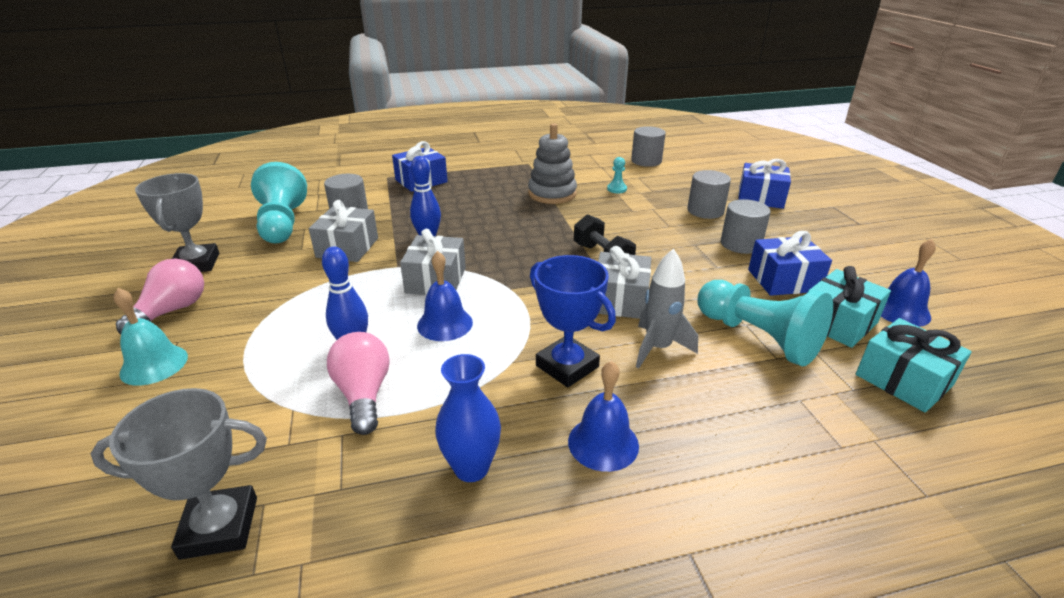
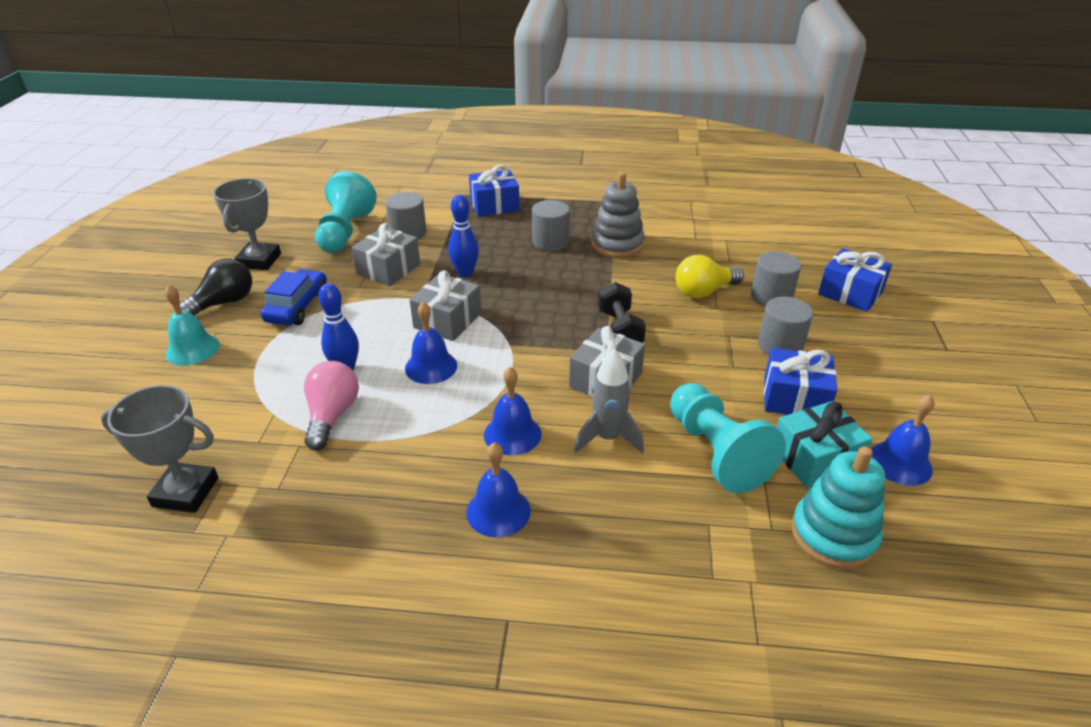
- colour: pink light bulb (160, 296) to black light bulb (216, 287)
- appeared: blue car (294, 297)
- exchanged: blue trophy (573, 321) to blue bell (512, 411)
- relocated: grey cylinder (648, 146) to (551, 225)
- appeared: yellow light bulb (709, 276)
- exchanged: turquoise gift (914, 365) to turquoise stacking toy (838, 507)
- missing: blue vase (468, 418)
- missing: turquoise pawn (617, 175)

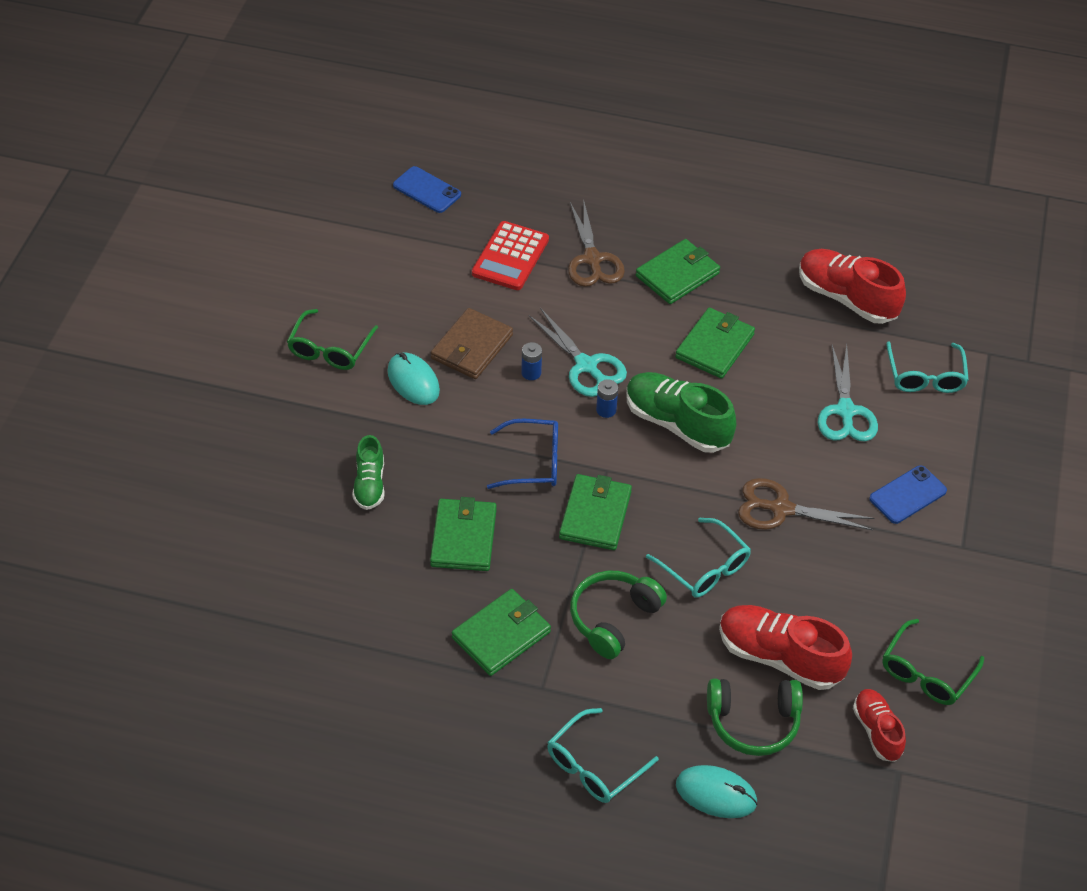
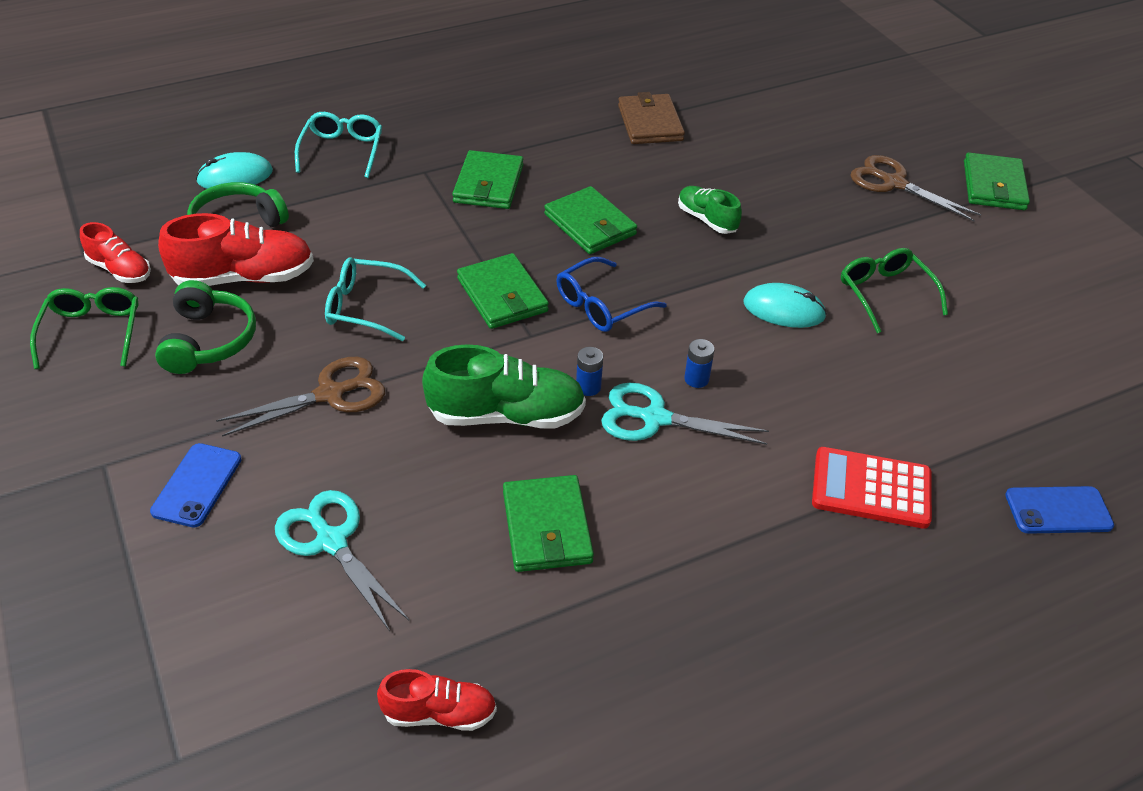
- relocated: green headphones (618, 615) to (205, 327)
- size: red shoe (852, 286) = (437, 700) x0.59
- relocated: brown wallet (472, 343) to (651, 118)
- spun: red calculator (510, 255) = (872, 488) 60 degrees counterclockwise
- relocated: brown scissors (596, 244) to (916, 188)
- relocated: green wallet (678, 271) to (997, 181)
- missing: turquoise glasses (927, 367)

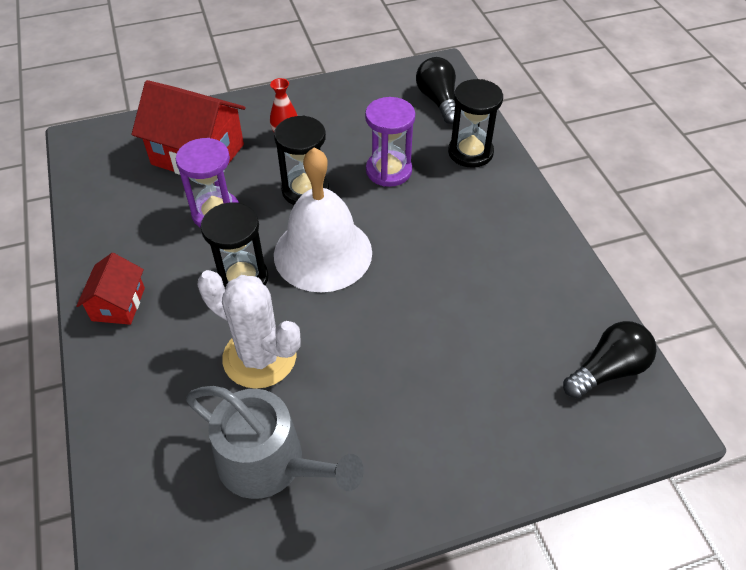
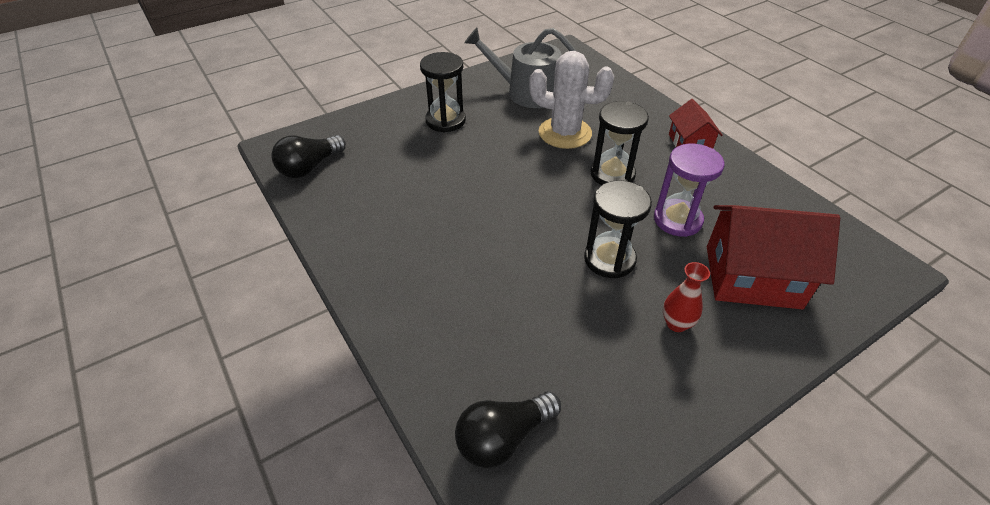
- relocated: black hourglass (475, 123) to (443, 92)
- spun: black light bulb (438, 90) = (508, 430) 90 degrees clockwise
- missing: white bell (323, 219)
- missing: purple hourglass (390, 142)

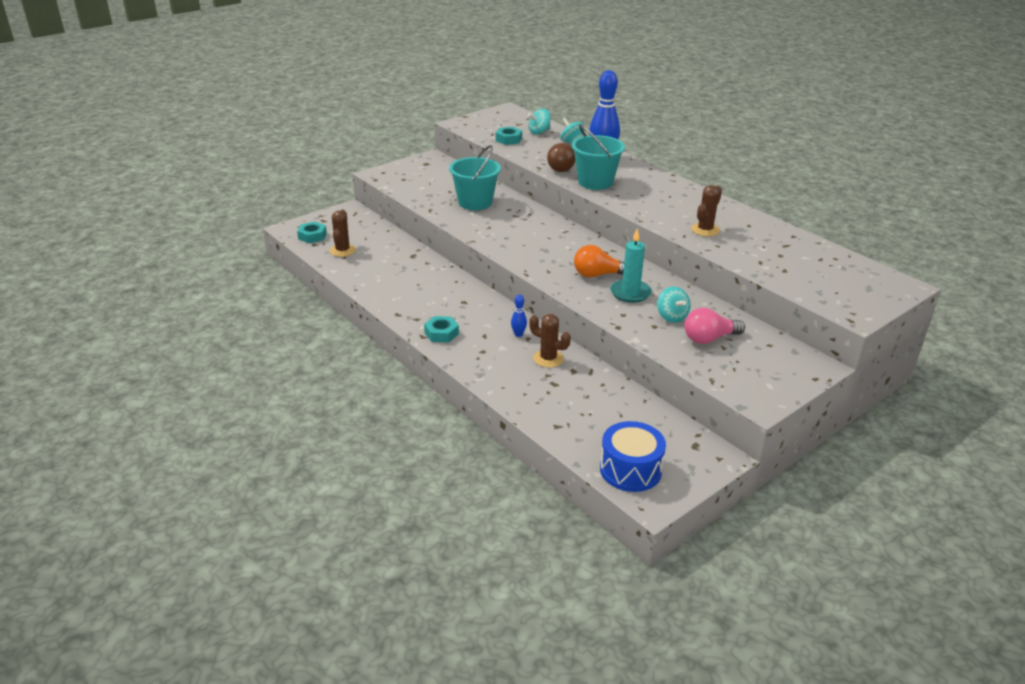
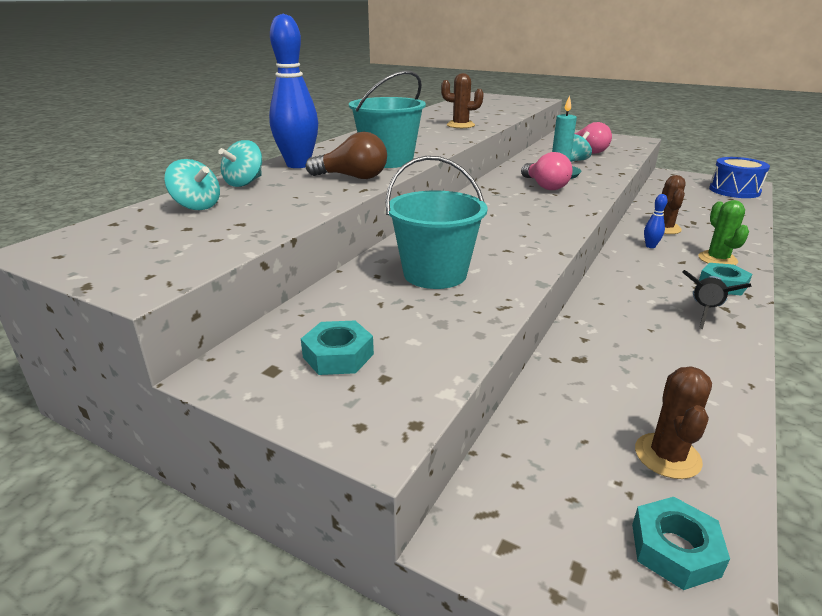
- relocated: turquoise nut (508, 136) to (337, 348)
- colour: orange light bulb (599, 261) to pink light bulb (547, 171)
- spun: brown cactus (343, 233) = (673, 422) 60 degrees counterclockwise
- appeared: black rocket (717, 299)
- appeared: green cactus (723, 232)

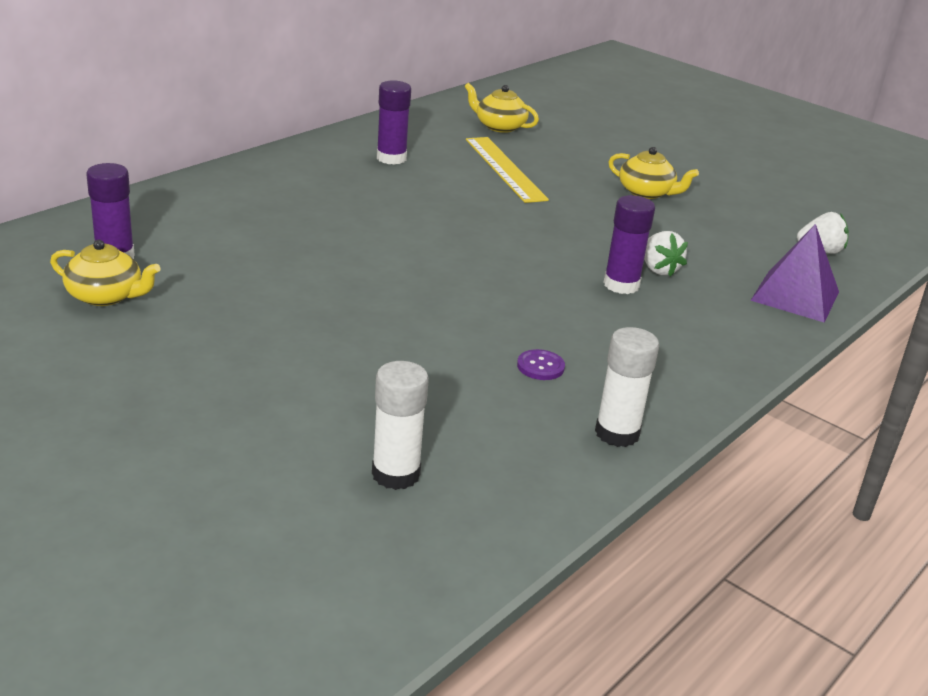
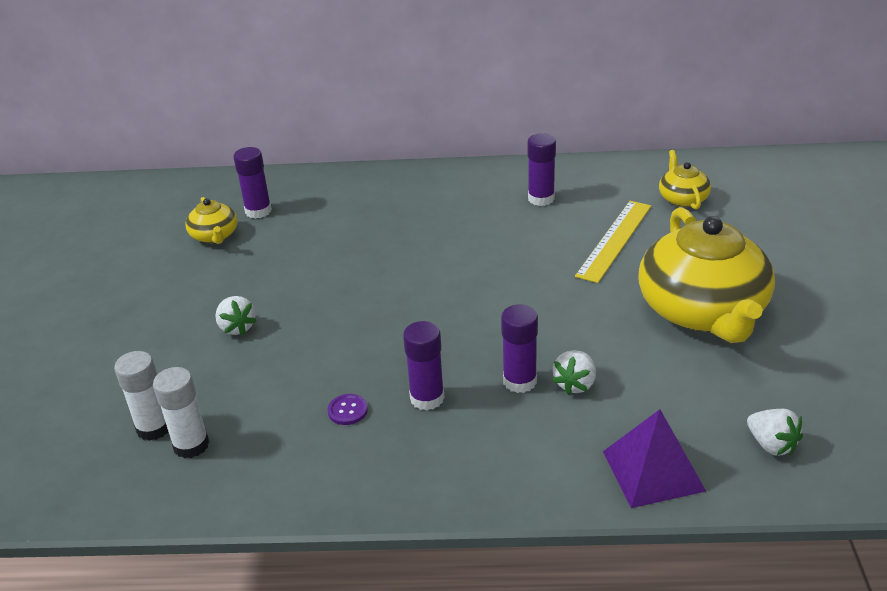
- relocated: white glue stick (627, 387) to (181, 413)
- appeared: white strawberry (236, 315)
- appeared: purple glue stick (424, 365)
- size: yellow teapot (653, 173) = (706, 275) x2.19

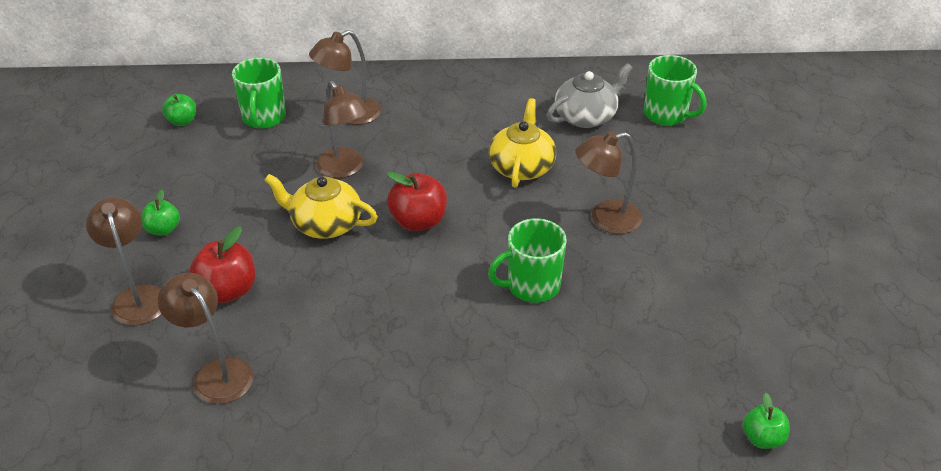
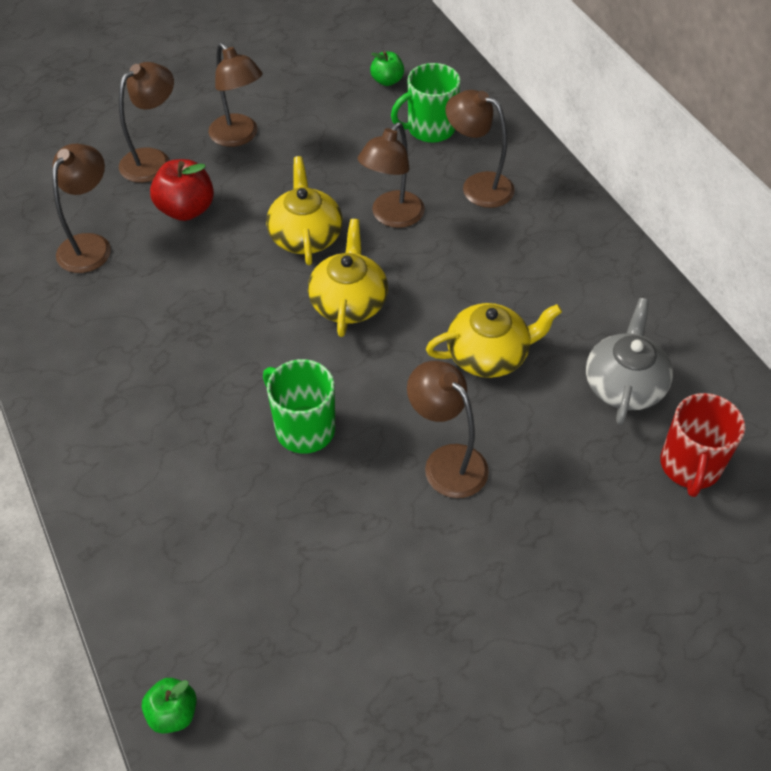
- exchanged: green apple (161, 213) to brown lamp (235, 94)
- exchanged: red apple (417, 201) to yellow teapot (348, 278)
- spun: grey teapot (590, 95) = (629, 361) 105 degrees counterclockwise
- colour: green mug (675, 90) to red mug (702, 445)

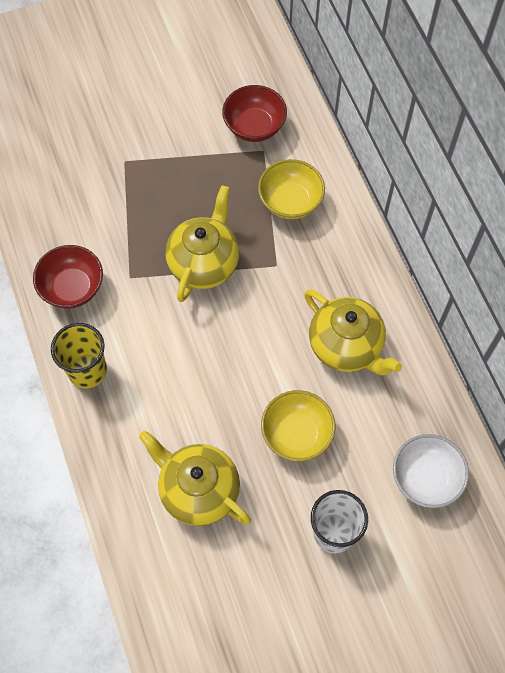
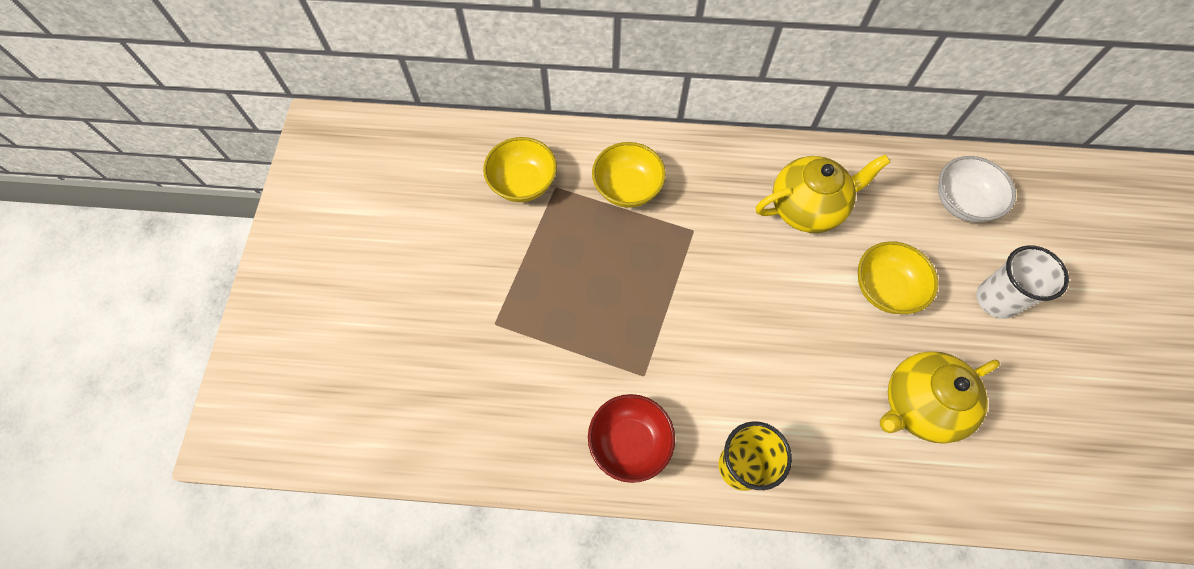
- colour: red bowl (254, 113) to yellow bowl (520, 169)
- missing: yellow teapot (202, 243)

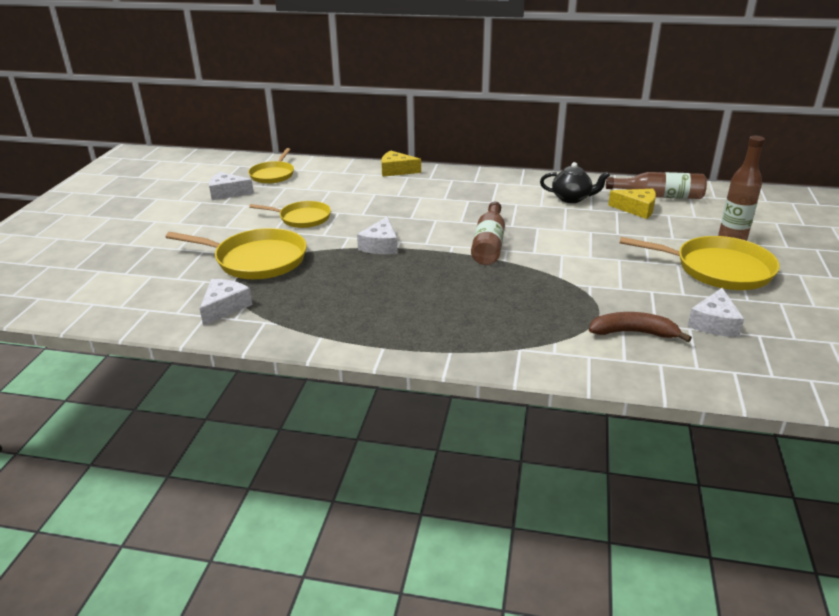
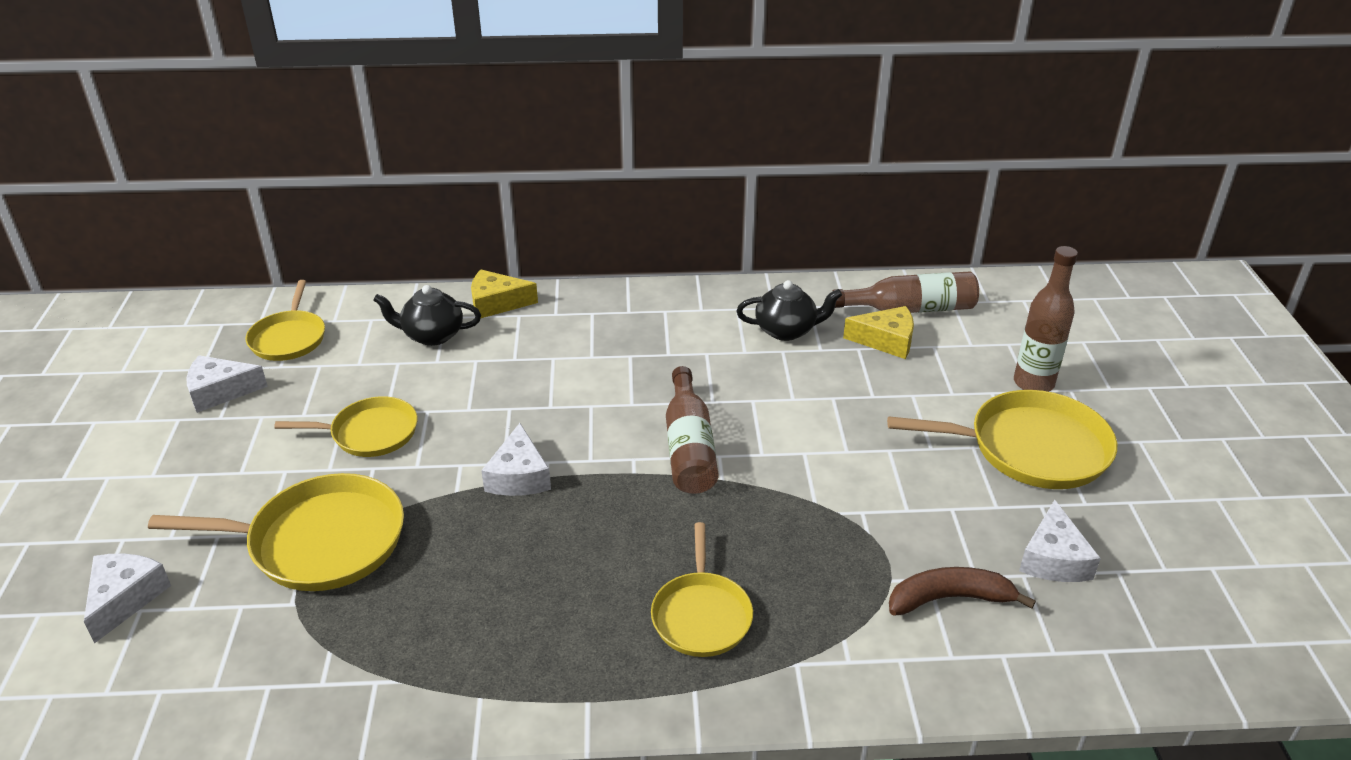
- relocated: white cheese (226, 302) to (127, 598)
- appeared: black teapot (427, 315)
- appeared: yellow pan (702, 589)

